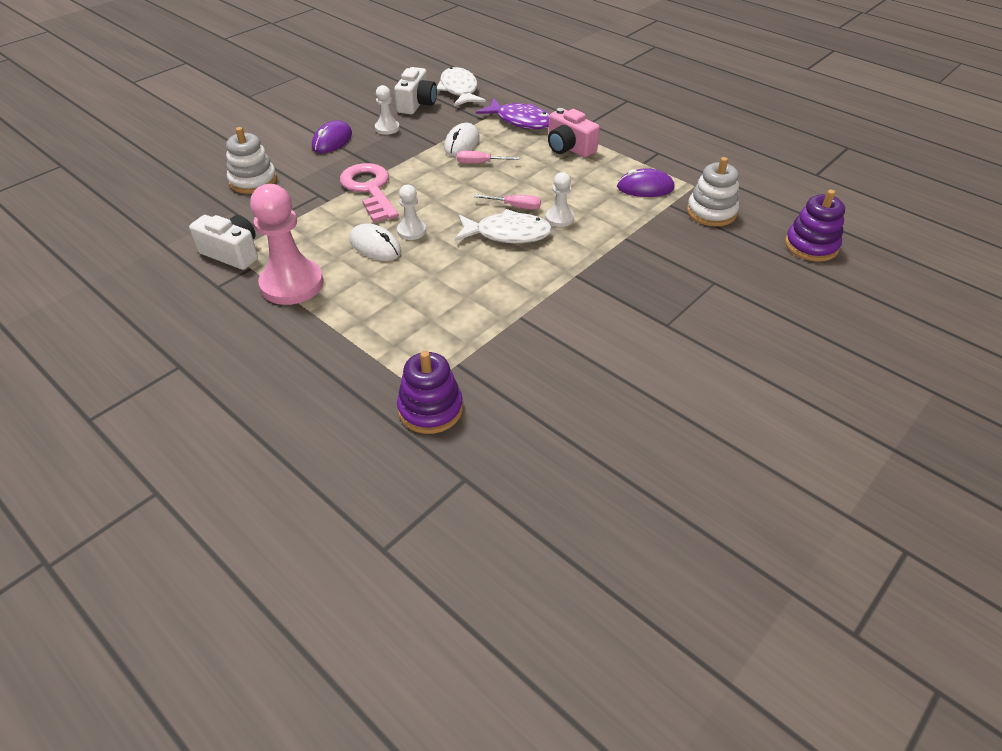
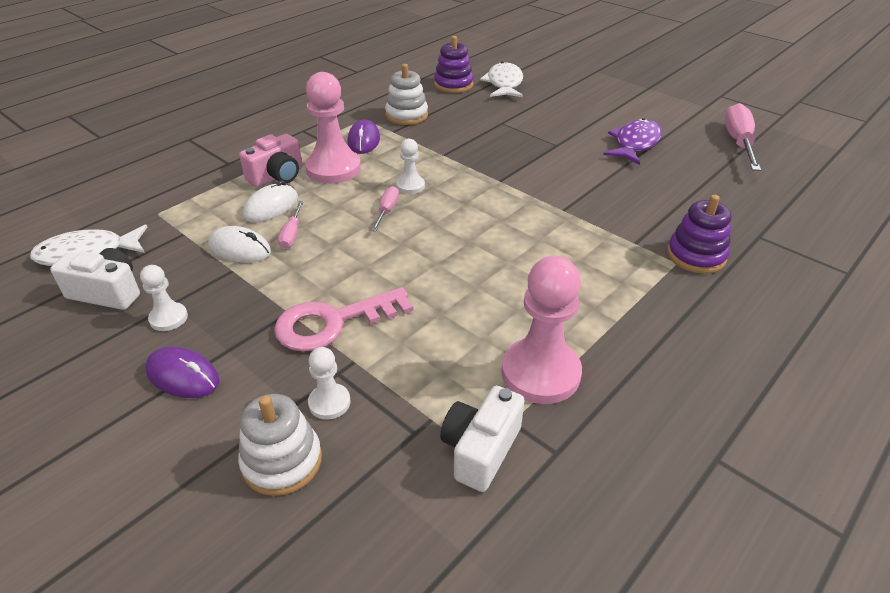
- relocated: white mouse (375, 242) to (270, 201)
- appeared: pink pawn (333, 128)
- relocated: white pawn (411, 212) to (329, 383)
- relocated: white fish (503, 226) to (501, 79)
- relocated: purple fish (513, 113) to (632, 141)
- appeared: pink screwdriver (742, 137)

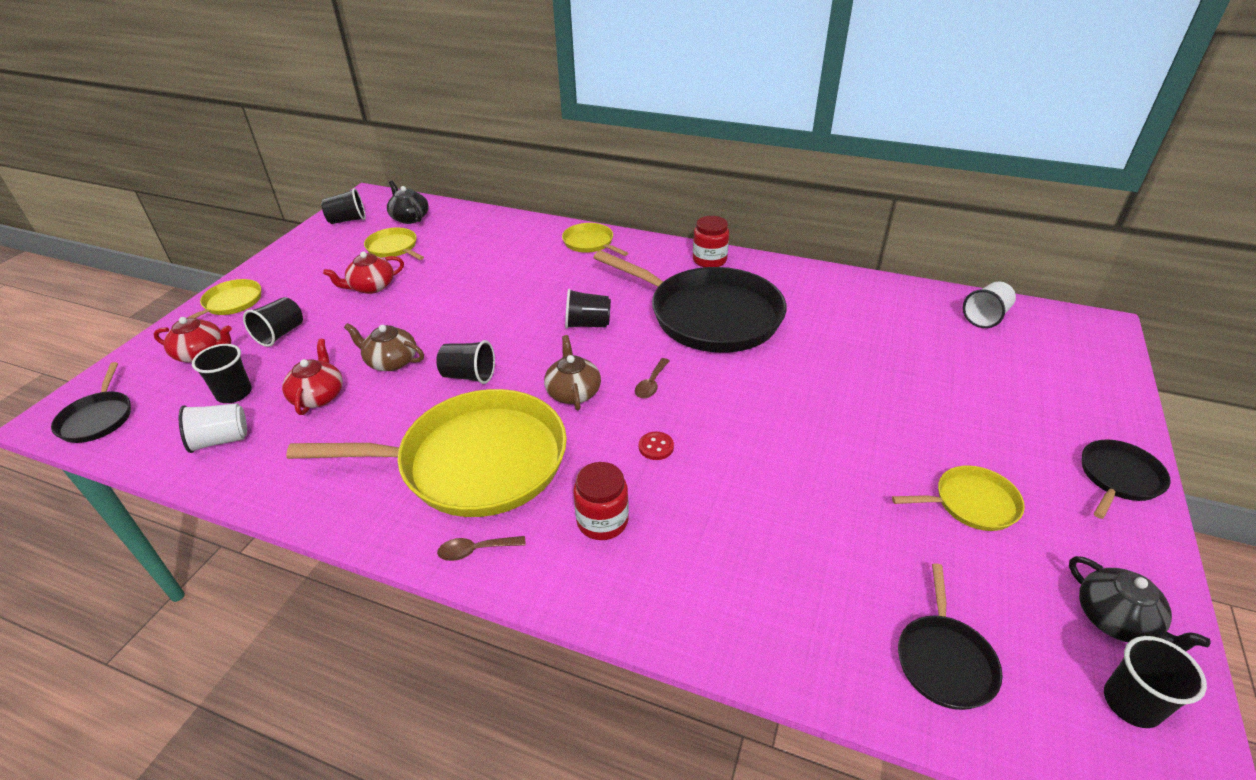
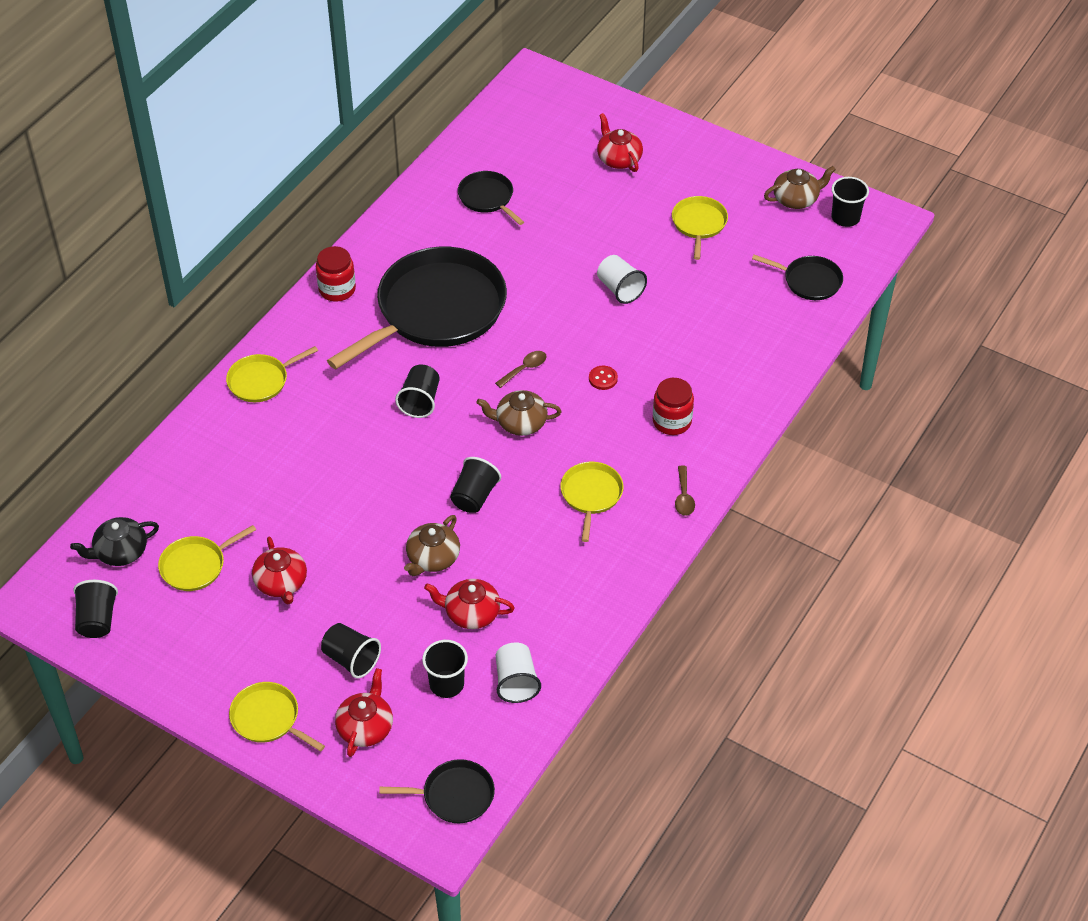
- relocated: black pan (1126, 479) to (491, 198)
- spun: brown spoon (652, 378) = (520, 369) 75 degrees counterclockwise
- size: yellow pan (426, 453) = (591, 502) x0.45
- appeared: red teapot (620, 142)
- relocated: white cup (989, 305) to (622, 279)
- colour: black teapot (1140, 603) to brown teapot (800, 187)

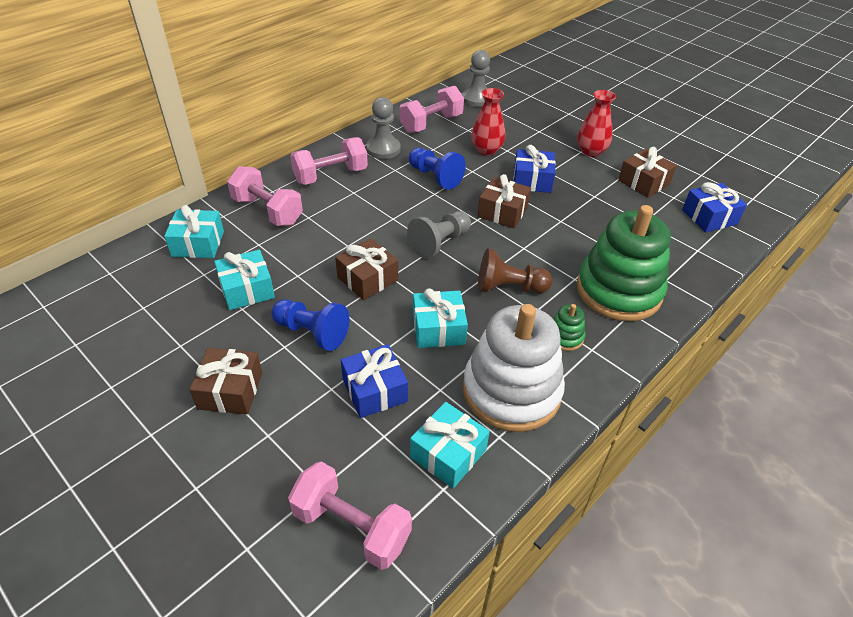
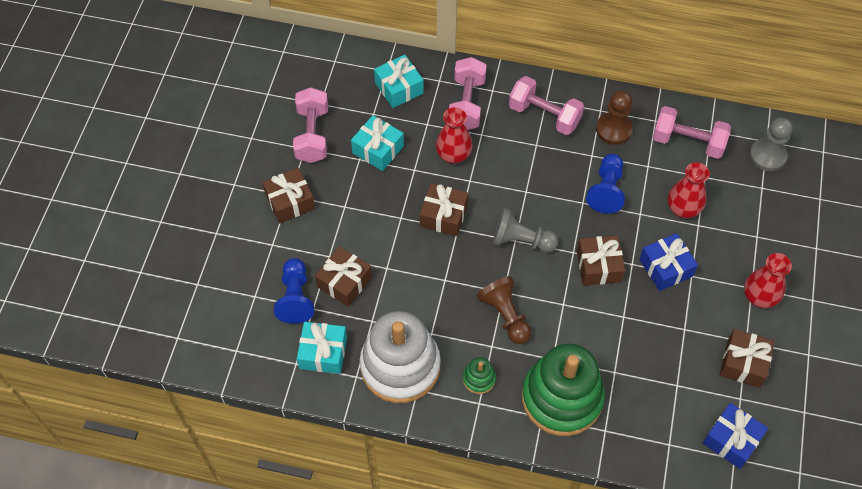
- relocated: blue pawn (310, 325) to (294, 291)
- relocated: pink dumbbell (350, 515) to (310, 125)
- colour: blue gift (374, 381) to brown gift (343, 276)
- appeared: red vase (454, 135)
- colour: grey pawn (383, 128) to brown pawn (614, 118)
- missing: turquoise gift (440, 318)

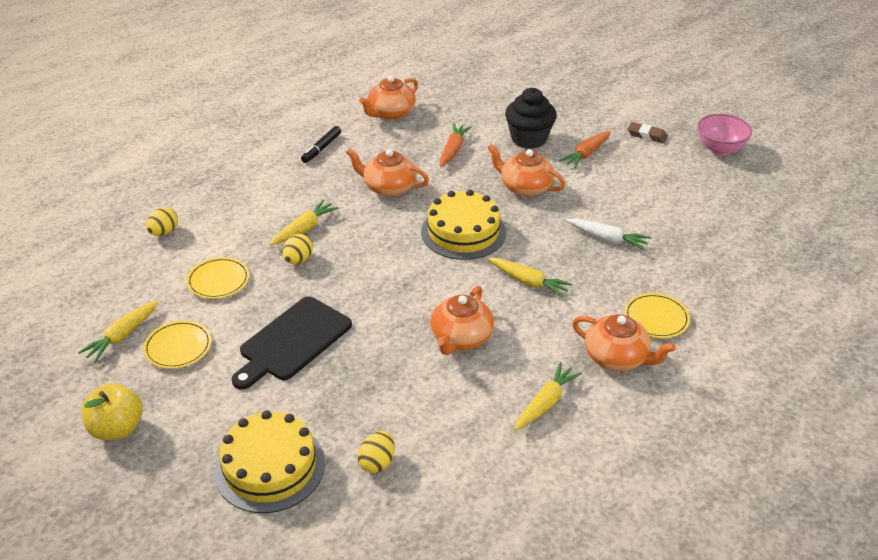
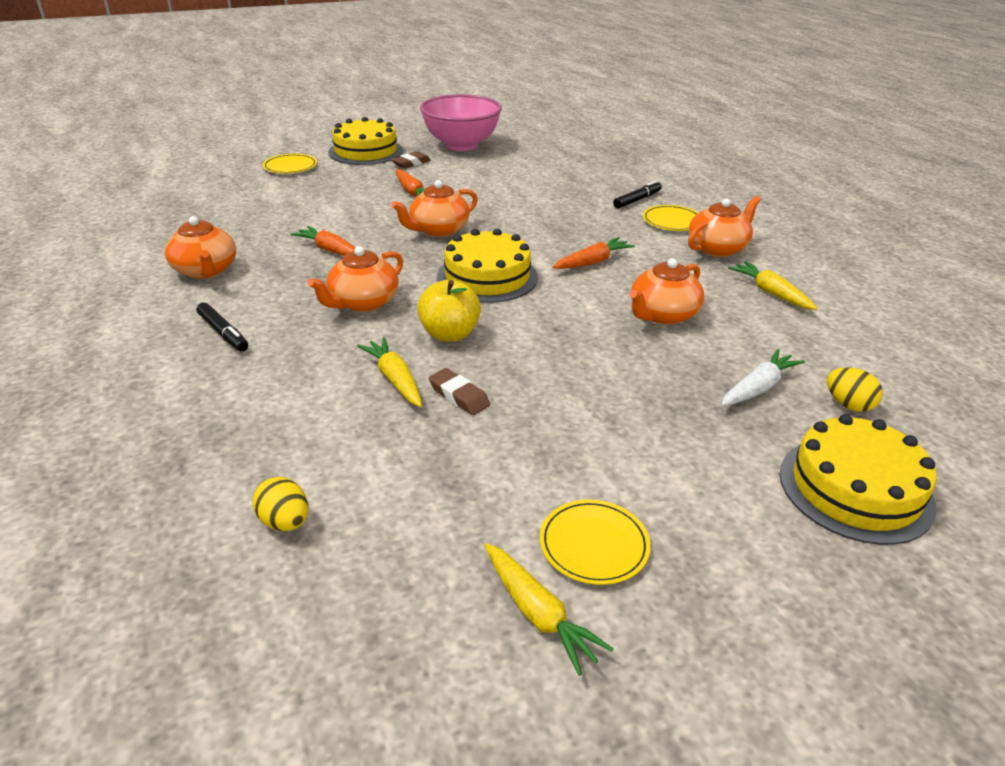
- relocated: yellow plate (217, 278) to (290, 164)
- appeared: yellow cake (365, 141)
- relocated: yellow apple (112, 411) to (449, 310)
- size: pink bowl (724, 135) = (461, 122) x1.60
- exchanged: yellow egg (297, 249) to brown eraser (459, 391)
- colour: yellow carrot (530, 278) to orange carrot (594, 253)
- appeared: black marker (637, 194)
- spun: orange teapot (462, 320) = (667, 291) 90 degrees clockwise
- relocated: white carrot (608, 234) to (763, 377)
- missing: black cutting board (292, 343)
- missing: black cupcake (531, 118)

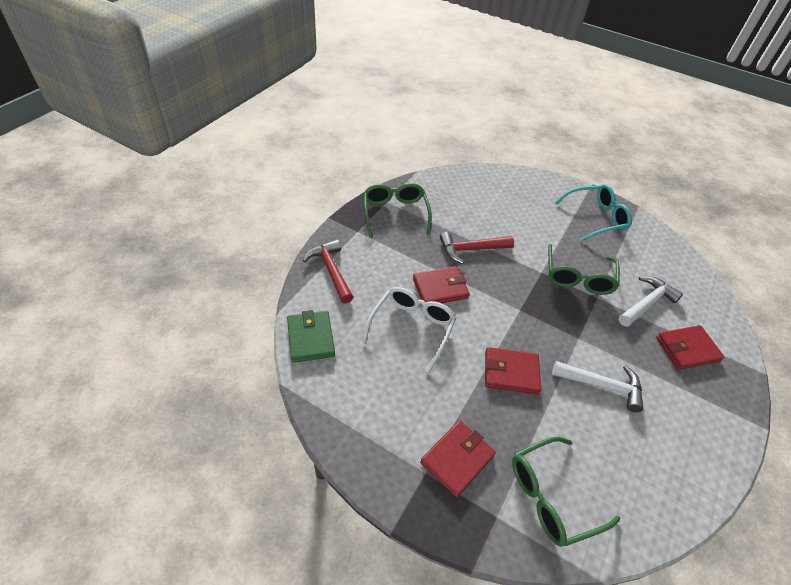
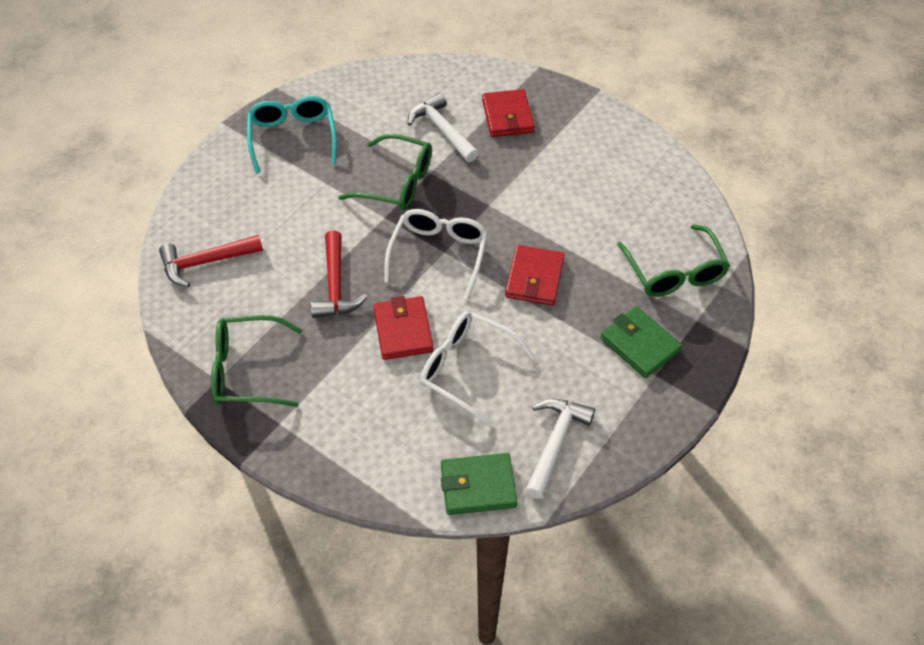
- relocated: red hammer (328, 271) to (211, 261)
- appeared: white glasses (436, 254)
- relocated: white hammer (597, 386) to (560, 448)
- colour: red wallet (458, 459) to green wallet (641, 342)

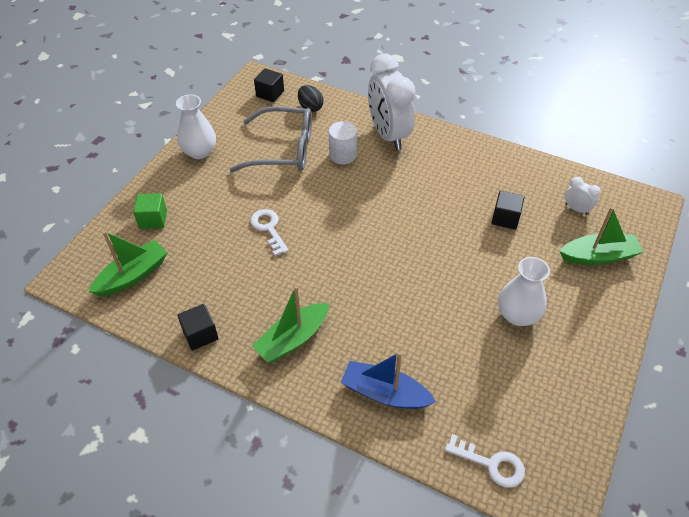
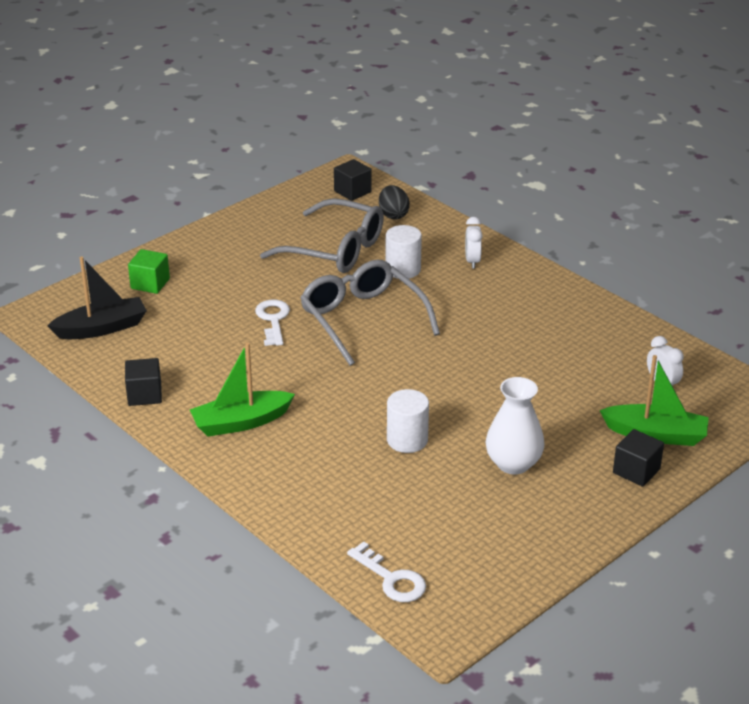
- colour: green boat (128, 263) to black boat (97, 298)
- appeared: grey glasses (370, 313)
- appeared: white cylinder (408, 421)
- size: white clock (391, 102) = (474, 243) x0.43
- relocated: black cube (508, 210) to (638, 458)
- missing: white vase (196, 126)
- missing: blue boat (388, 380)

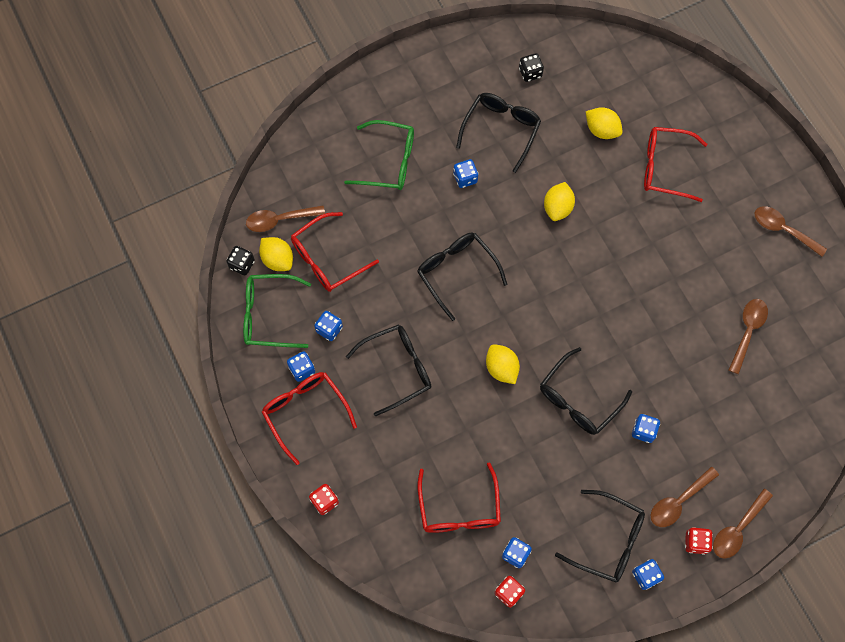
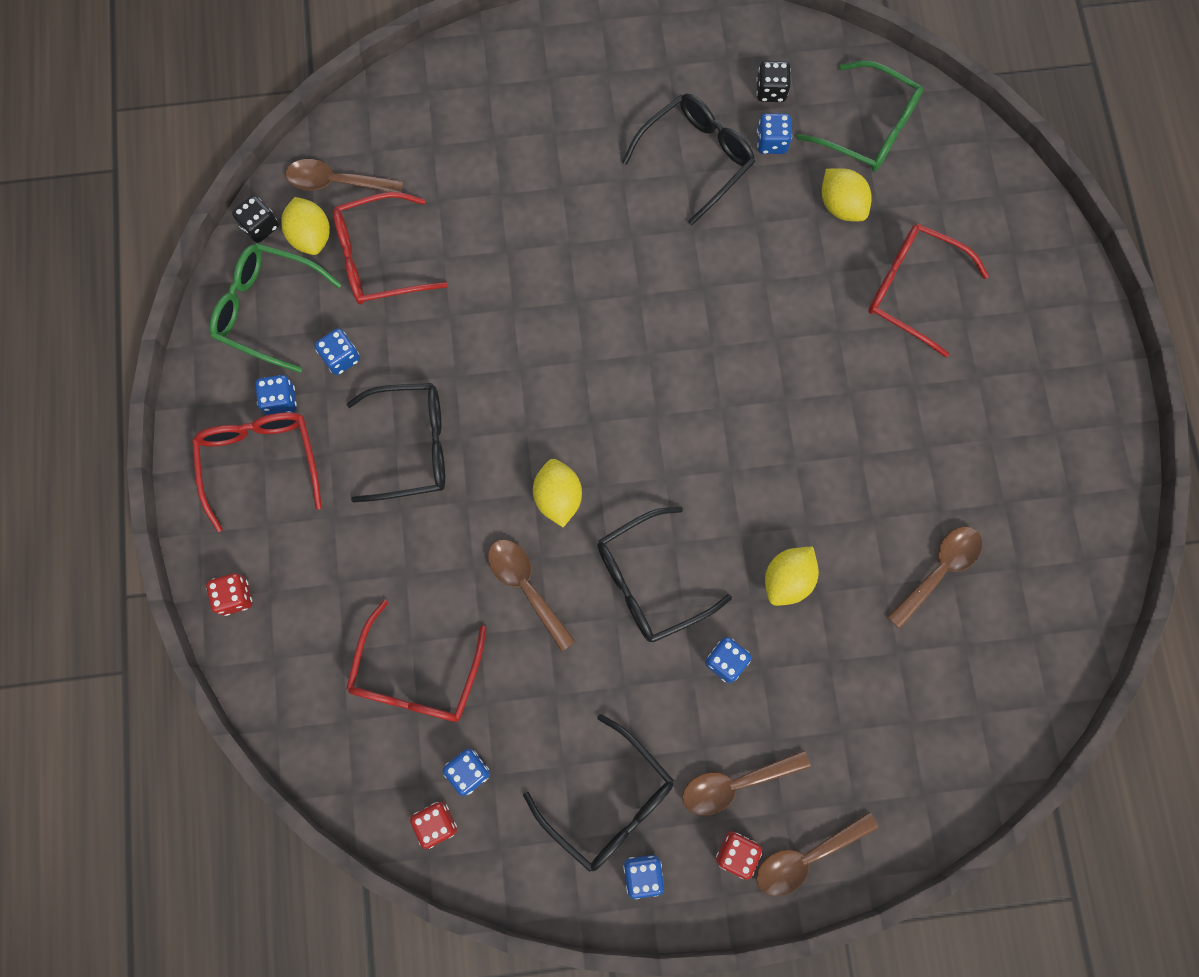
- relocated: brown spoon (791, 231) to (532, 596)
- relocated: blue dice (465, 173) to (774, 133)
- relocated: yellow lemon (559, 201) to (792, 576)
- relocated: green glasses (379, 155) to (859, 116)
- missing: black glasses (462, 277)

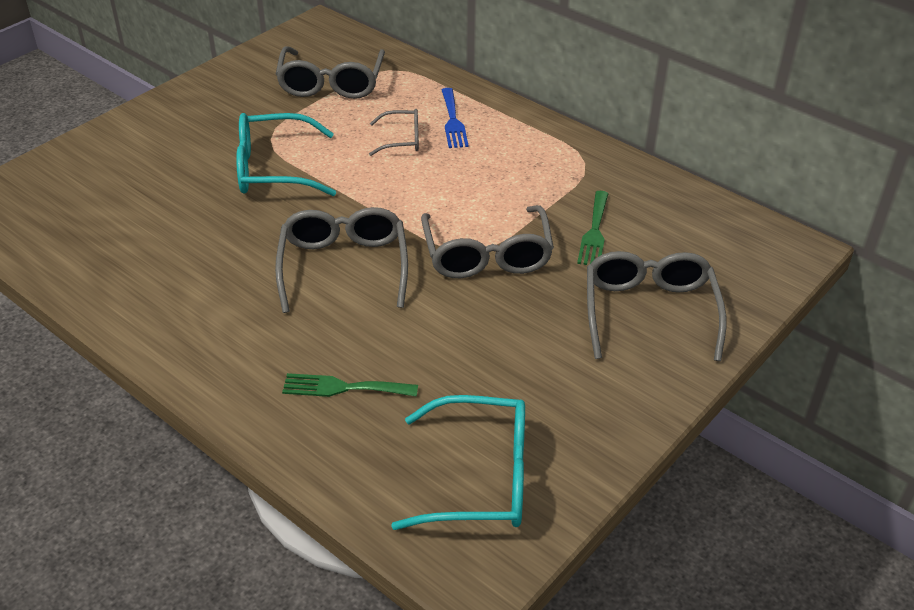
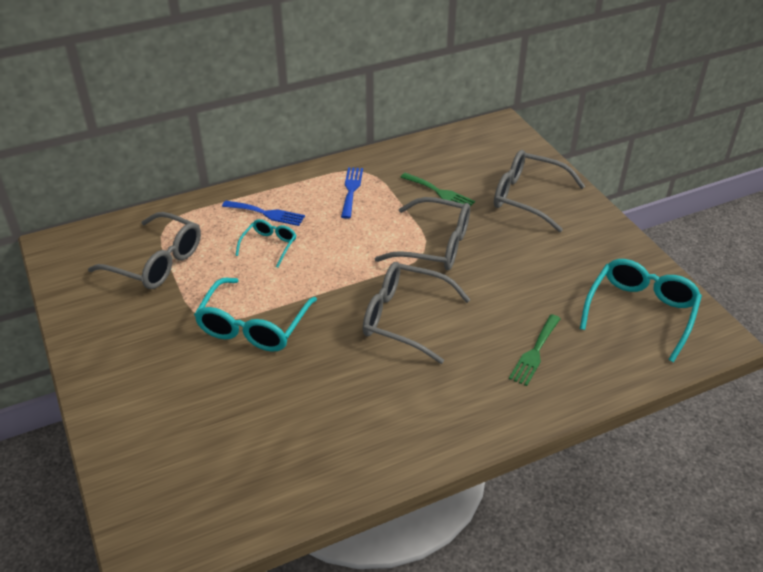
- colour: grey glasses (394, 132) to turquoise glasses (265, 243)
- appeared: blue fork (352, 193)

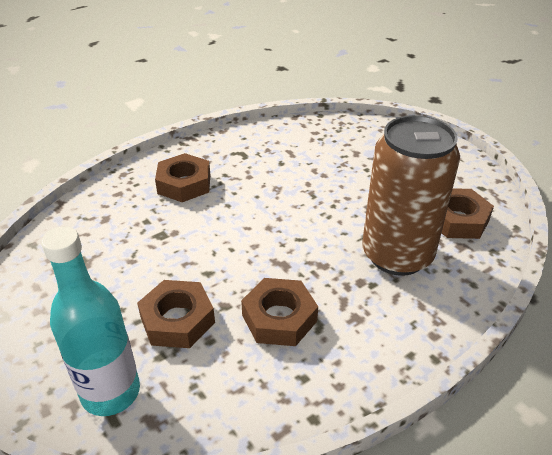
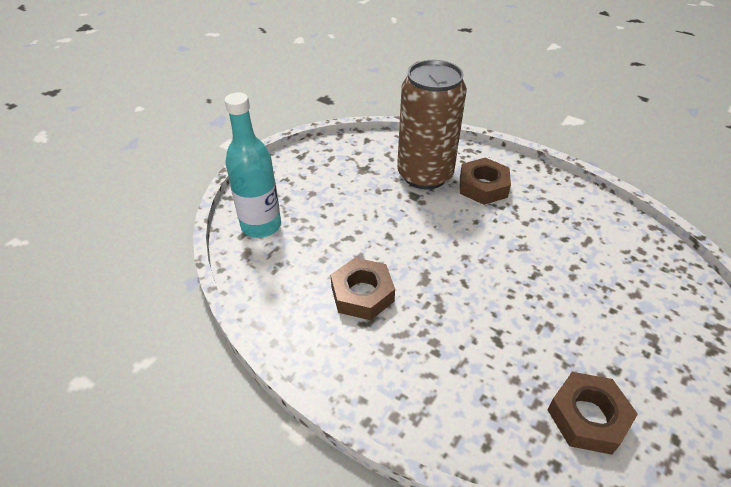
- relocated: brown can (411, 195) to (432, 125)
- missing: brown nut (176, 314)

